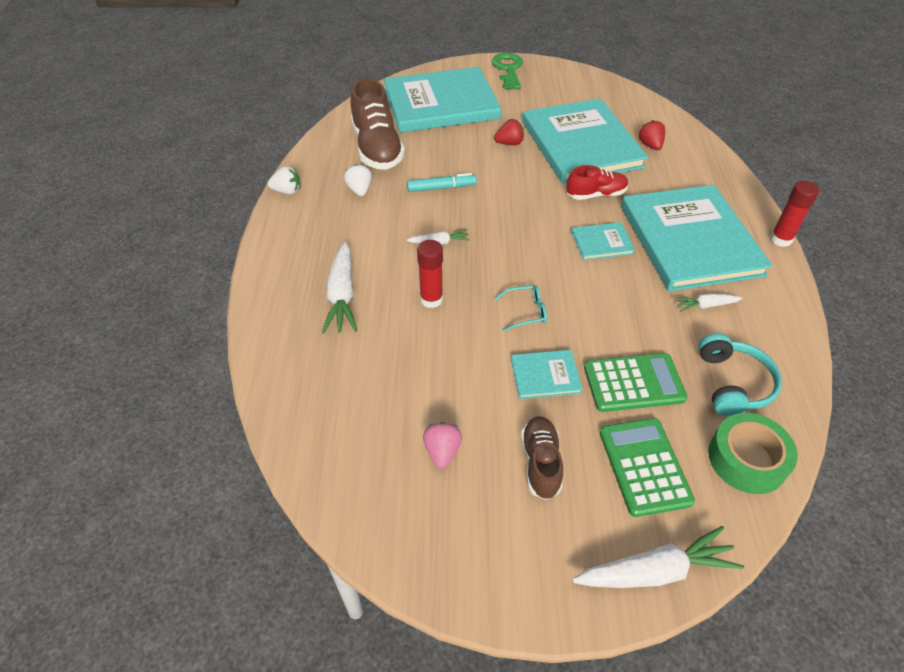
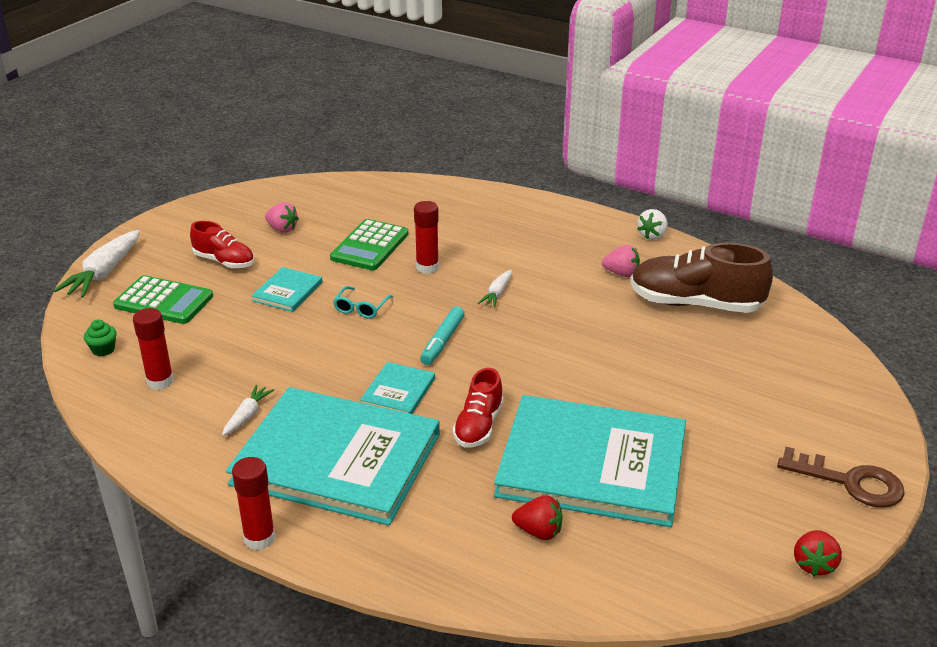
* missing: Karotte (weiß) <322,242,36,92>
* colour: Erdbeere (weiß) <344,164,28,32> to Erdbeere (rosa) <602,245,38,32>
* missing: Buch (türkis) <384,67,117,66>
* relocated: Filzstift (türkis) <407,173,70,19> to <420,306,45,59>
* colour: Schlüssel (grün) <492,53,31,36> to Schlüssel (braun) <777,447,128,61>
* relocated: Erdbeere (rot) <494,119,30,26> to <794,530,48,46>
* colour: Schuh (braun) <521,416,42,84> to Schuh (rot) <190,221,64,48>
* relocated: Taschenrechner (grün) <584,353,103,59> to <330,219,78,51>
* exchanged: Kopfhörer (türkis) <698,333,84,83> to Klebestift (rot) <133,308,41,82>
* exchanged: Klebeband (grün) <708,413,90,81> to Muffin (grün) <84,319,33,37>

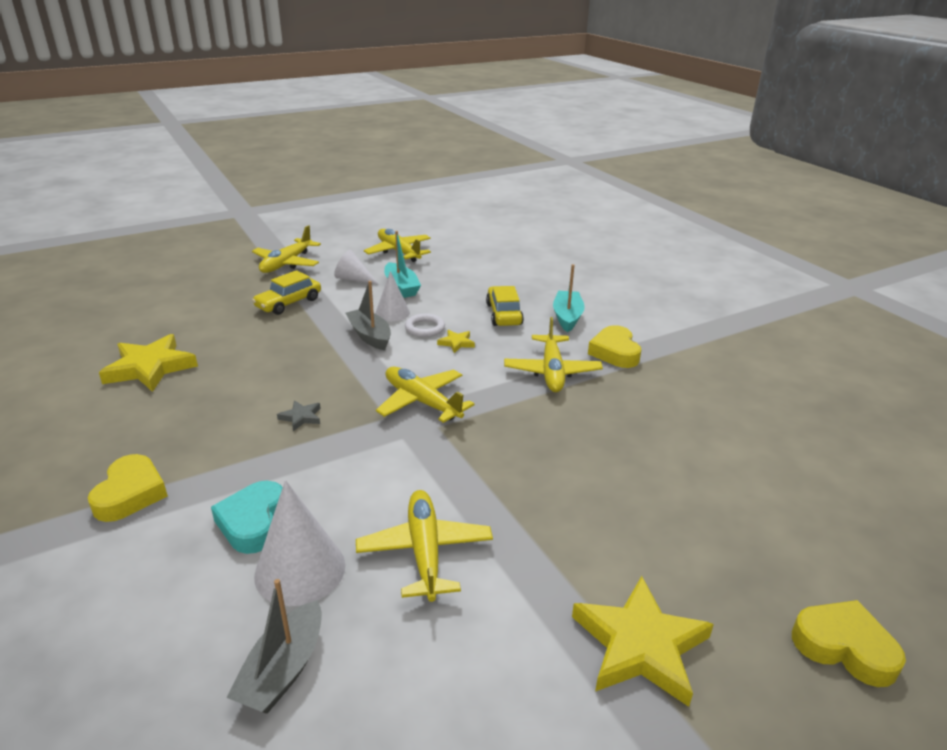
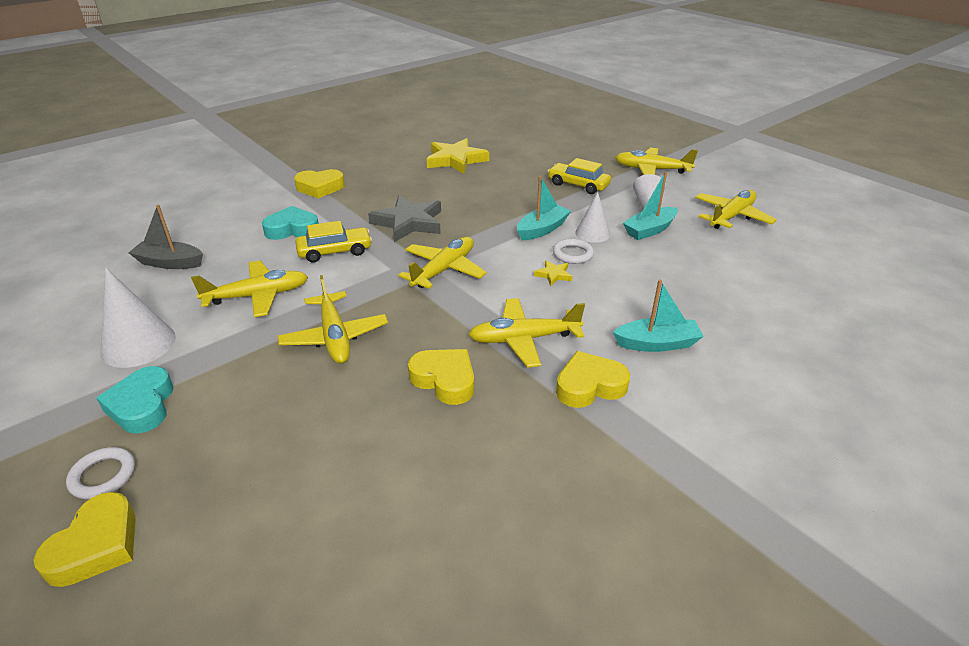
* relocated: Kegel (weiß) <254,480,91,126> to <100,268,76,100>
* size: Stern (grau) <277,400,43,31> = <368,195,73,47> x2.20
* colour: Boot (grau) <346,281,45,69> to Boot (türkis) <517,176,54,65>
* relocated: Auto (gelb) <486,286,38,40> to <296,221,76,42>
* exchanged: Stern (gelb) <572,576,142,131> to Herz (türkis) <97,366,76,67>
* appeared: Ring (weiß) <66,447,69,52>
* appeared: Flugzeug (gelb) <278,275,110,89>
* appeared: Herz (gelb) <408,349,66,56>

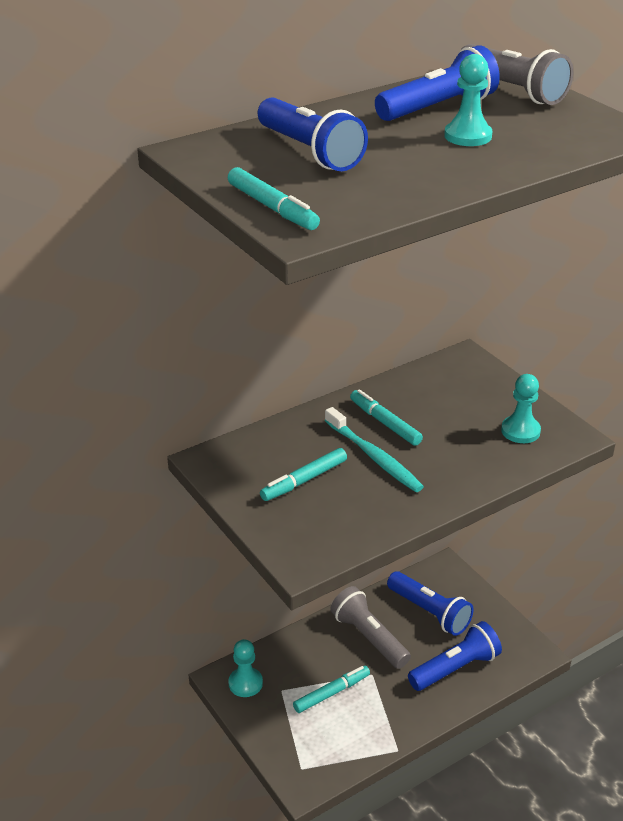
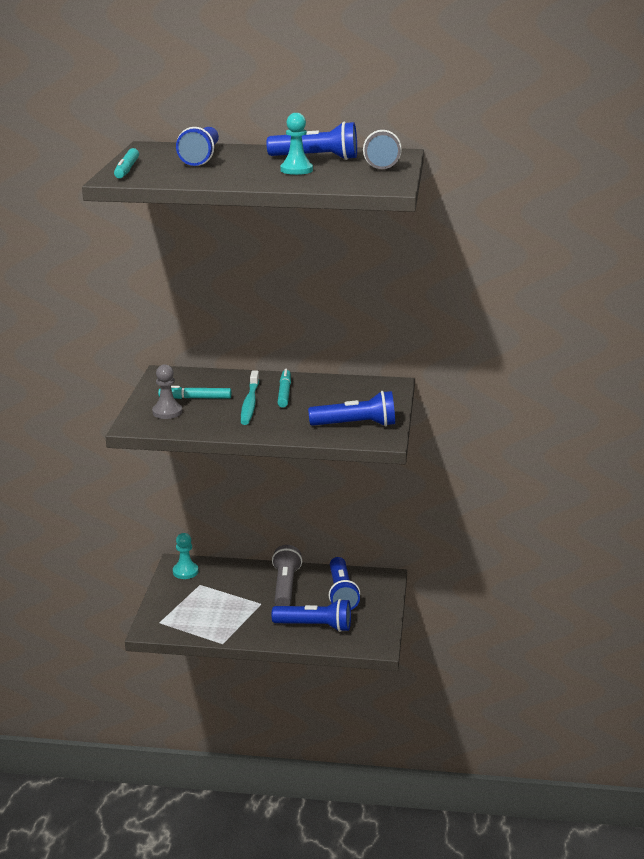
* missing: Filzstift (türkis) <293,666,77,47>
* exchanged: Bauer (türkis) <501,374,40,69> to Taschenlampe (blau) <308,391,87,36>
* appeared: Bauer (grau) <152,364,30,55>

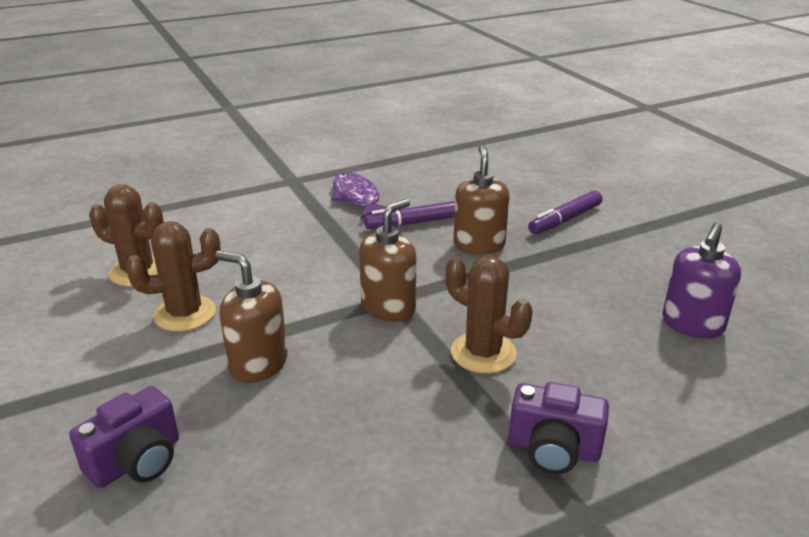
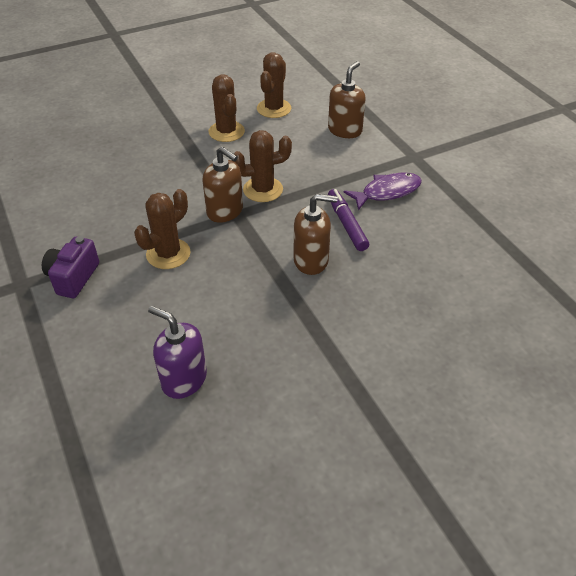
* missing: Kamera (lila) <69,386,110,102>
* relocated: Seifenspender (braun) <215,250,73,133> to <328,61,38,77>
* missing: Filzstift (lila) <528,190,74,44>
* appeared: Kaktus (braun) <232,130,60,72>

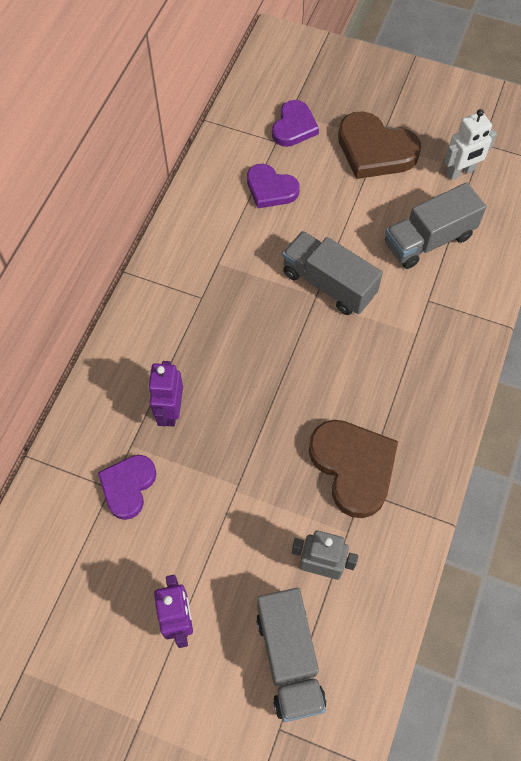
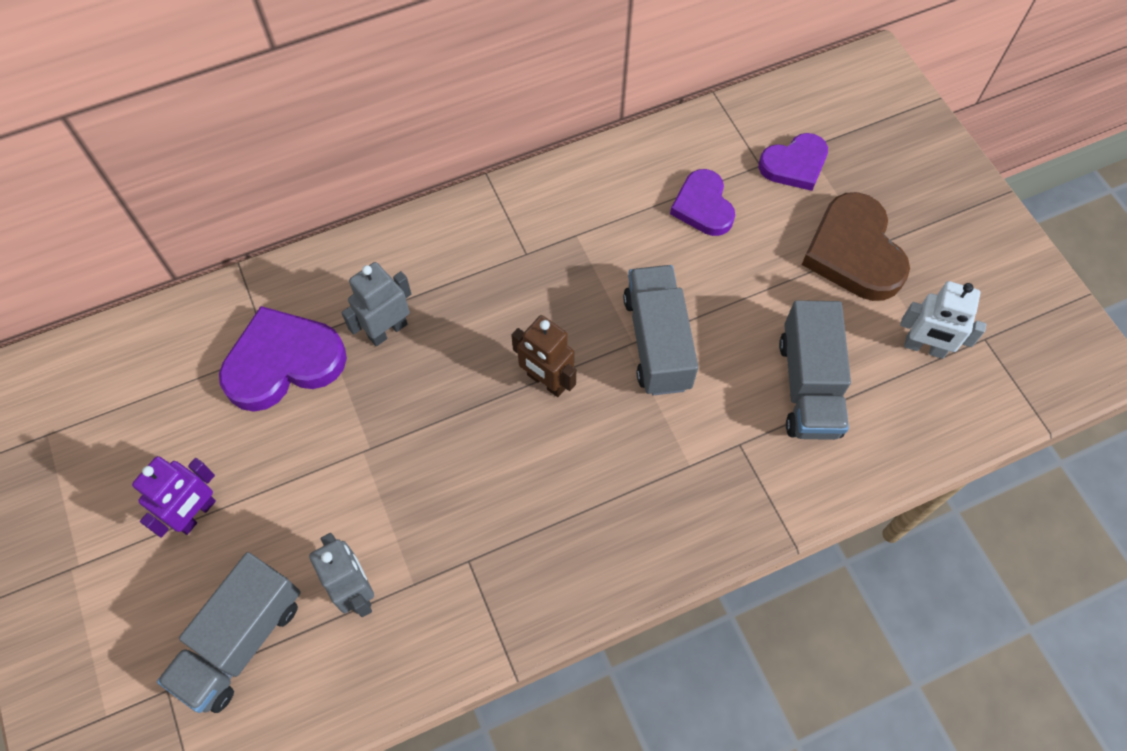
* size: Herz (lila) <98,455,59,65> = <219,306,128,106> x1.56
* colour: Roboter (lila) <148,361,35,66> to Roboter (grau) <341,262,70,84>
* missing: Herz (braun) <309,420,89,98>
* spun: Lastwagen (grau) <385,182,101,87> = <779,300,72,140> 105 degrees counterclockwise
* appeared: Roboter (braun) <511,315,65,82>

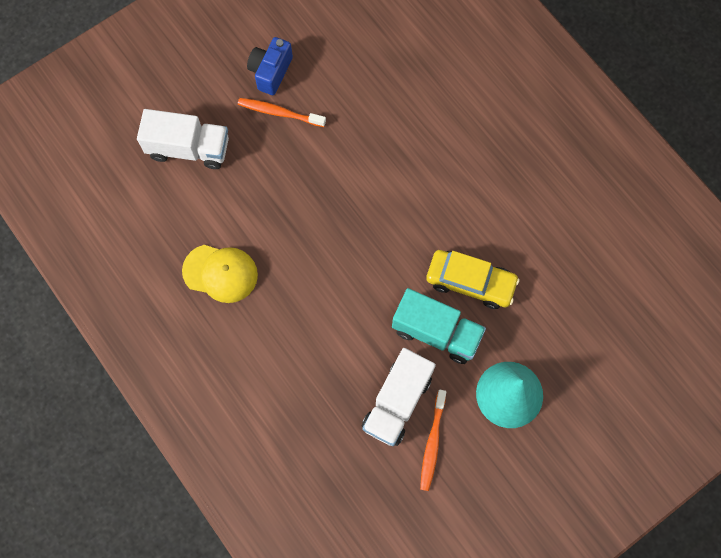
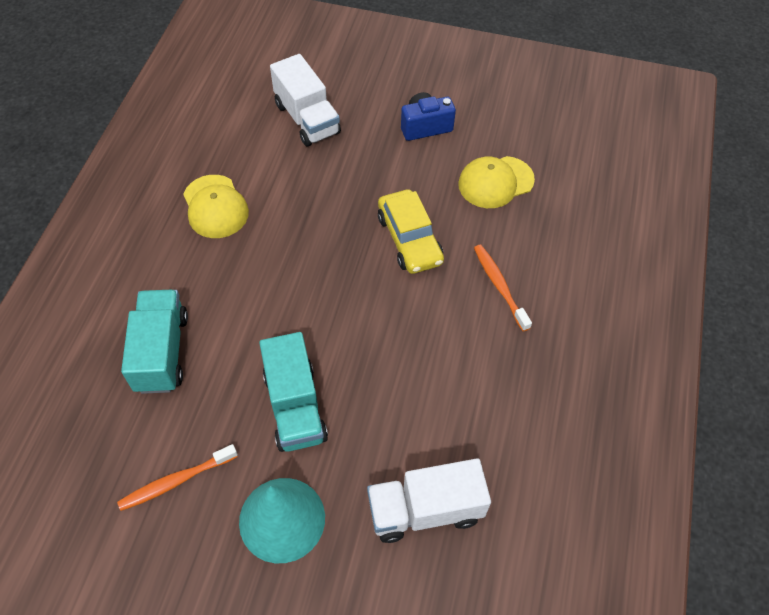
* relocated: Zahnbürste (orange) <238,98,88,29> to <474,245,58,86>
* relocated: Lastwagen (weiß) <362,348,74,98> to <367,458,124,85>
* relocated: Auto (gelb) <426,250,94,59> to <378,189,66,85>
* appeared: Lastwagen (türkis) <121,290,67,104>
* appeared: Kappe (gelb) <458,156,77,52>

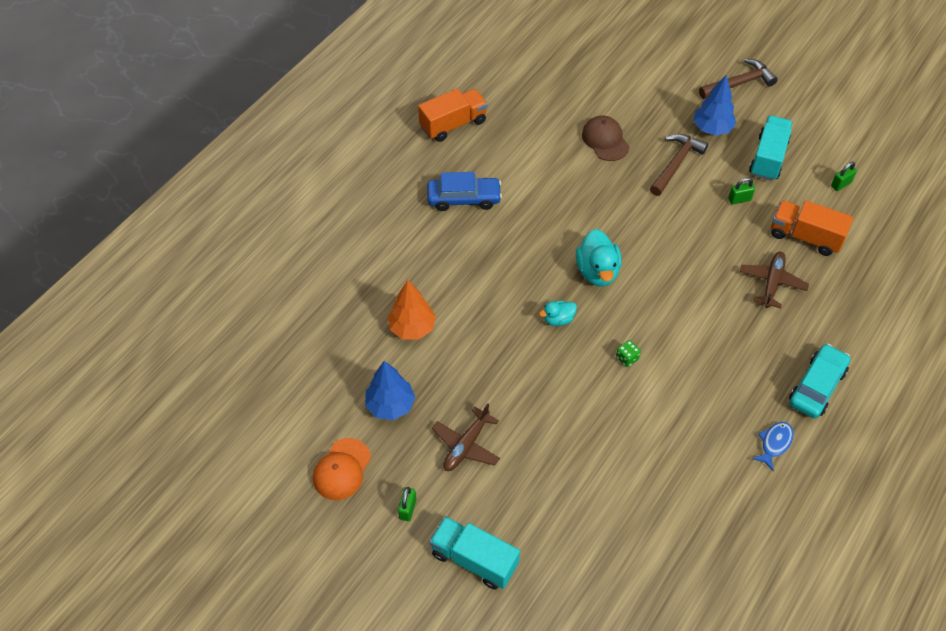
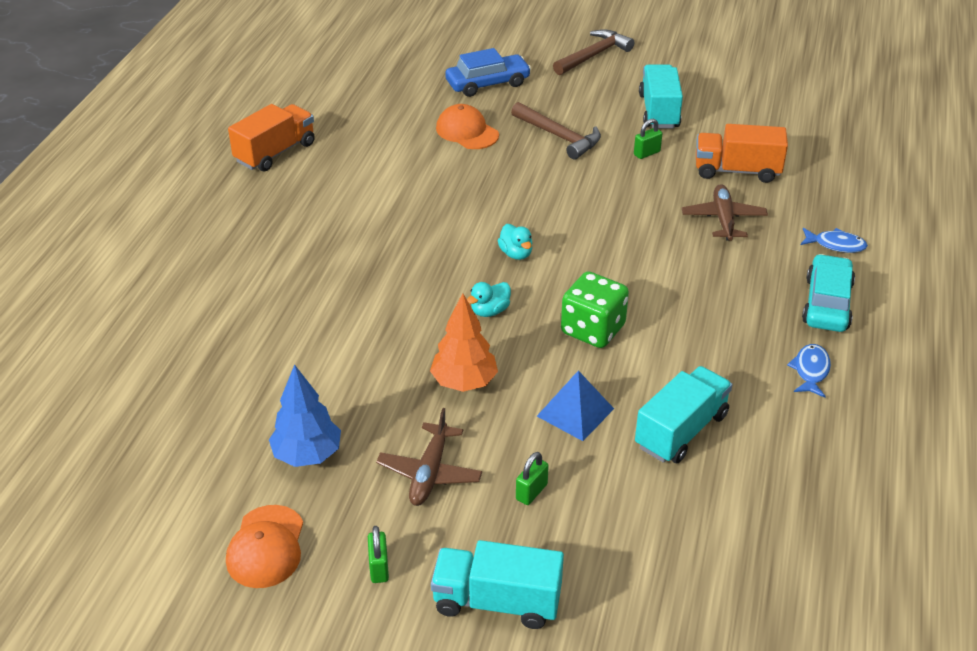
* relocated: Baum (orange) <388,280,48,59> to <430,293,68,99>
* relocated: Auto (blau) <427,172,75,39> to <445,48,86,49>
* size: Ente (türkis) <576,229,46,58> = <498,224,34,36> x0.57
* colour: Kappe (braun) <582,116,48,45> to Kappe (orange) <436,104,63,45>
* size: Spielwürfel (grün) <616,340,25,27> = <561,271,68,77> x2.19
* spun: Hammer (braun) <650,134,58,62> = <511,102,90,58> 120 degrees clockwise
* missing: Baum (blau) <693,75,43,61>
* relocated: Vorhängeschloss (grün) <831,162,26,29> to <516,452,33,53>
* appeared: Pyramide (blau) <537,370,77,71>
* appeared: Lastwagen (türkis) <635,366,97,97>
* appeared: Fisch (blau) <801,228,67,25>

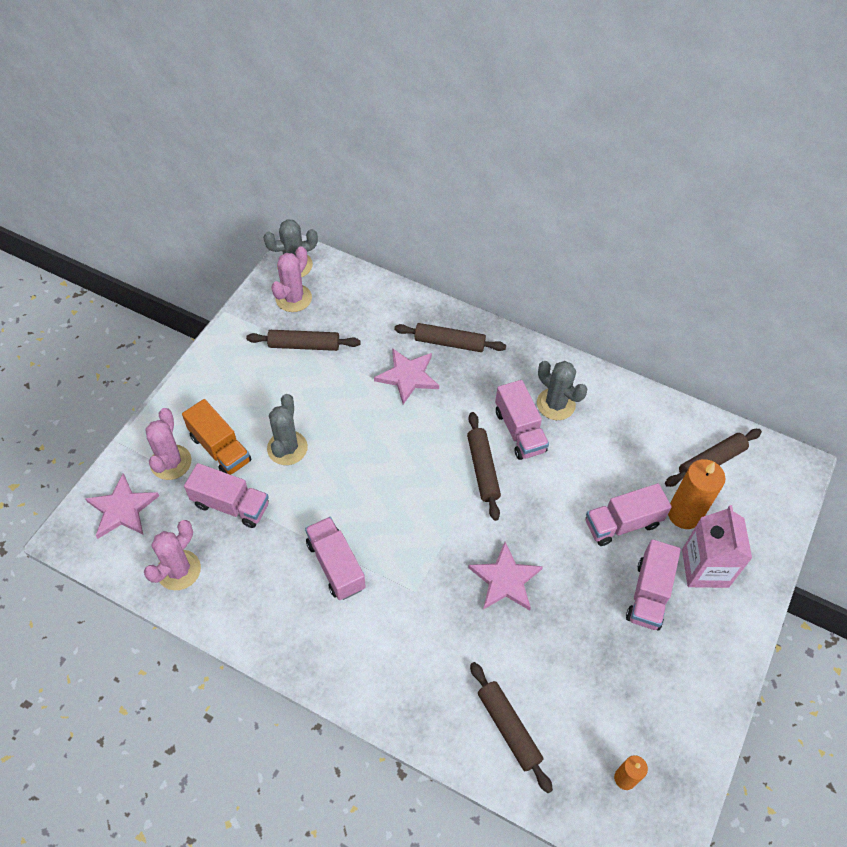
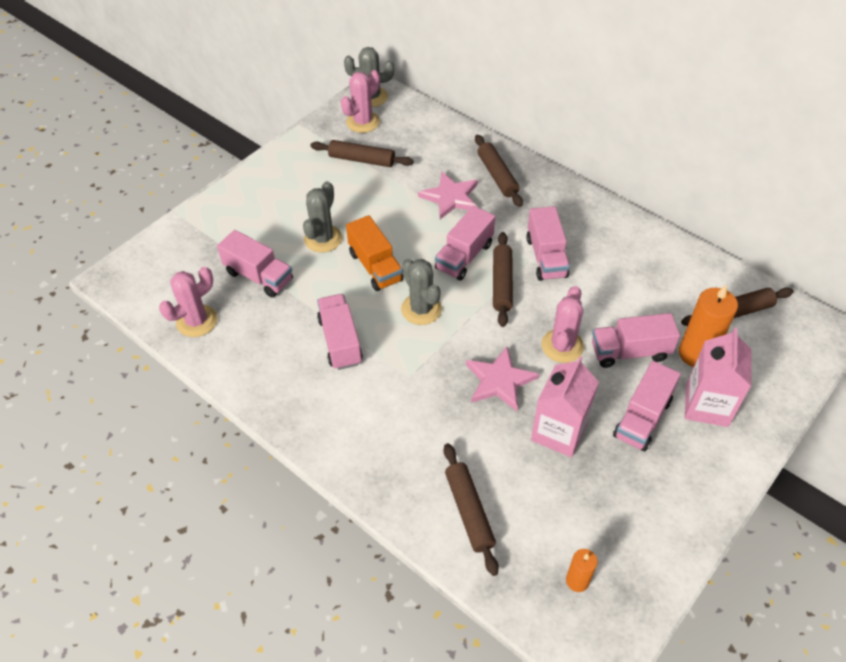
* missing: Stern (rosa) <85,473,74,66>
* relocated: Kaktus (rosa) <145,408,47,72> to <541,286,43,77>
* relocated: Lastwagen (orange) <182,399,70,76> to <346,215,58,76>
* spun: Nudelholz (braun) <394,323,112,29> = <475,135,48,72> 45 degrees clockwise
* relocated: Kaktus (grau) <537,361,50,59> to <401,259,41,66>
* appeared: Lastwagen (rosa) <435,206,60,74>
* appeared: Getränkekarton (rosa) <531,356,68,101>

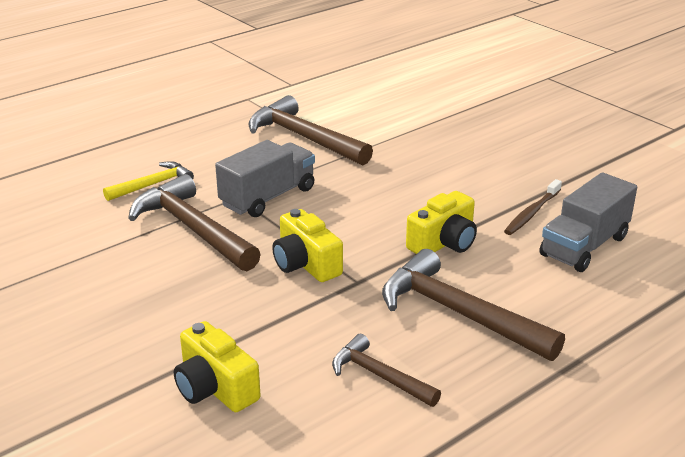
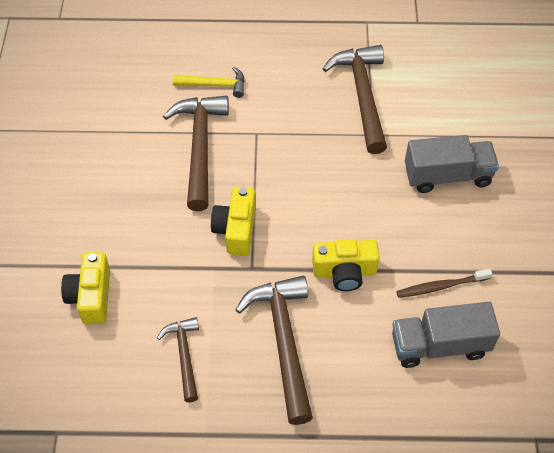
* relocated: Lastwagen (grau) <215,140,100,77> to <405,135,94,58>

